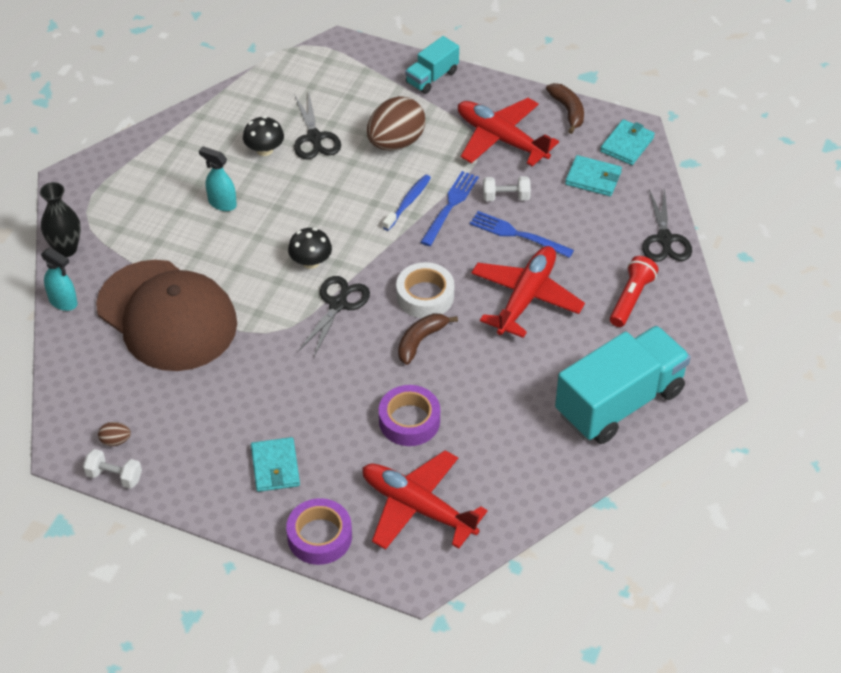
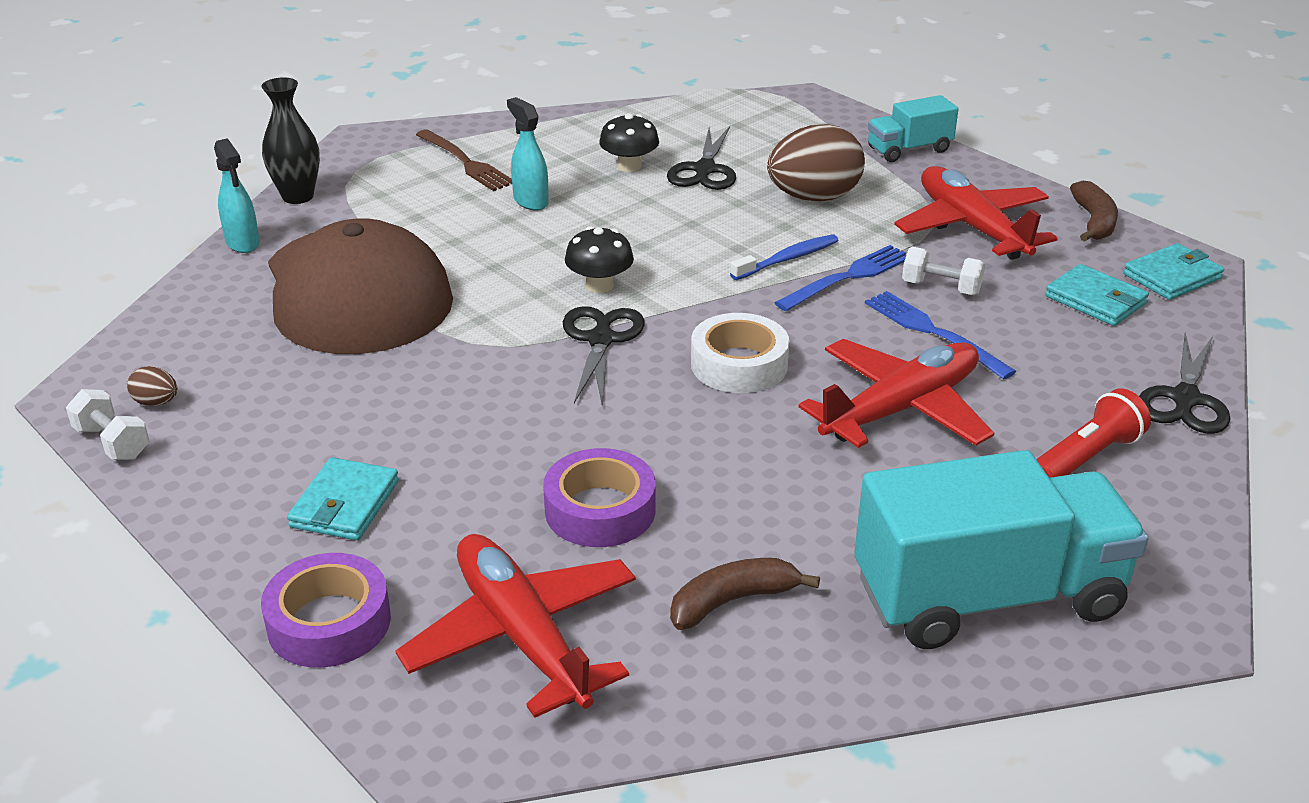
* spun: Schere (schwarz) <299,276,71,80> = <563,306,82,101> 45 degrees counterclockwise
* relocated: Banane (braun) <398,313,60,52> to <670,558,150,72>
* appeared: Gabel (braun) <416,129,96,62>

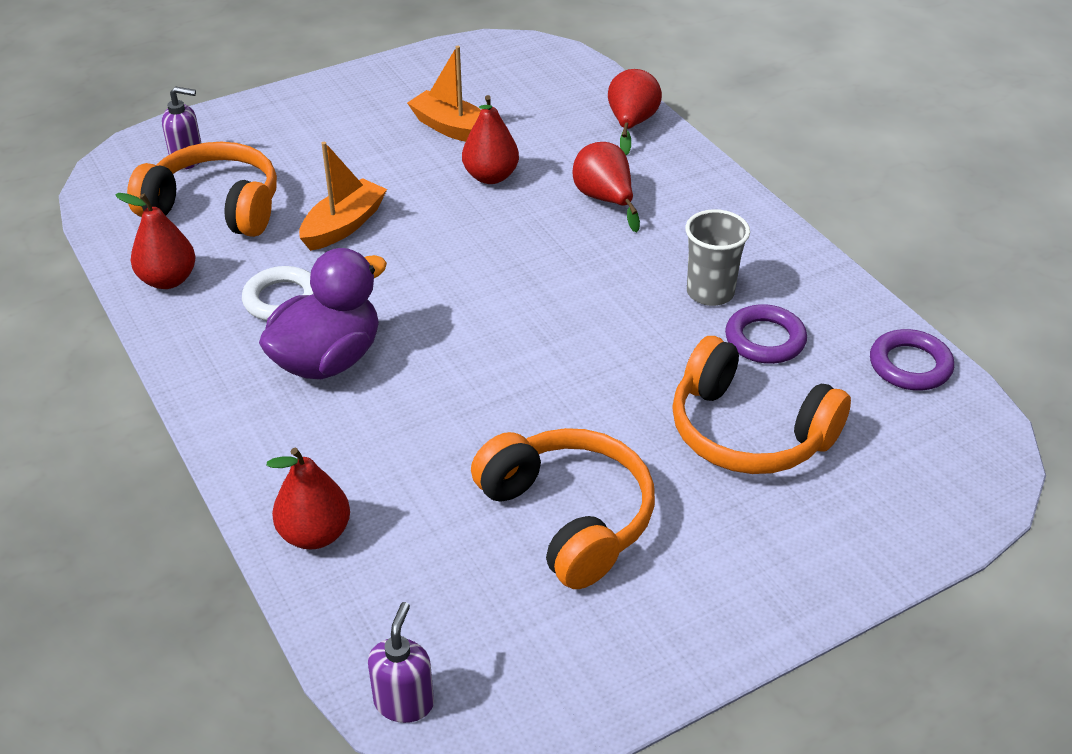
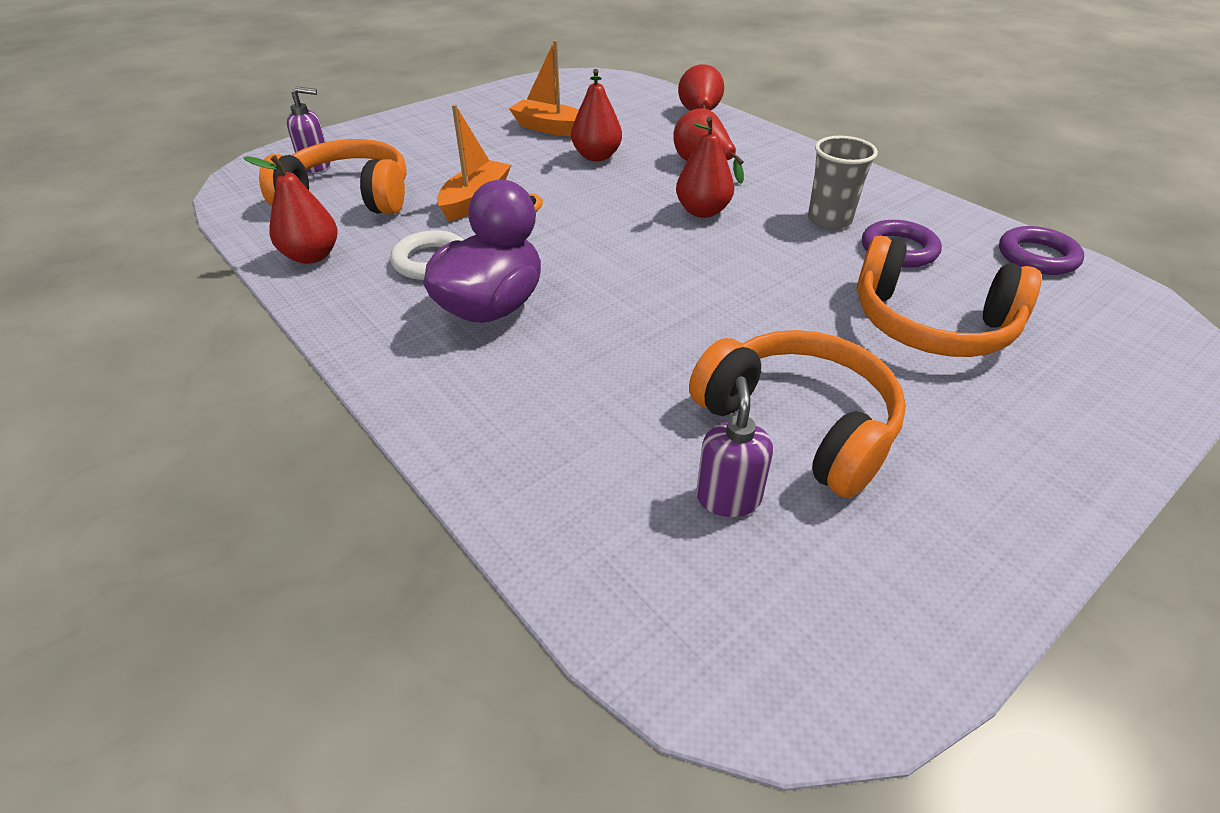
* relocated: Birne (rot) <267,448,83,101> to <676,117,58,101>
* relocated: Seifenspender (lila) <368,602,66,121> to <696,376,77,141>

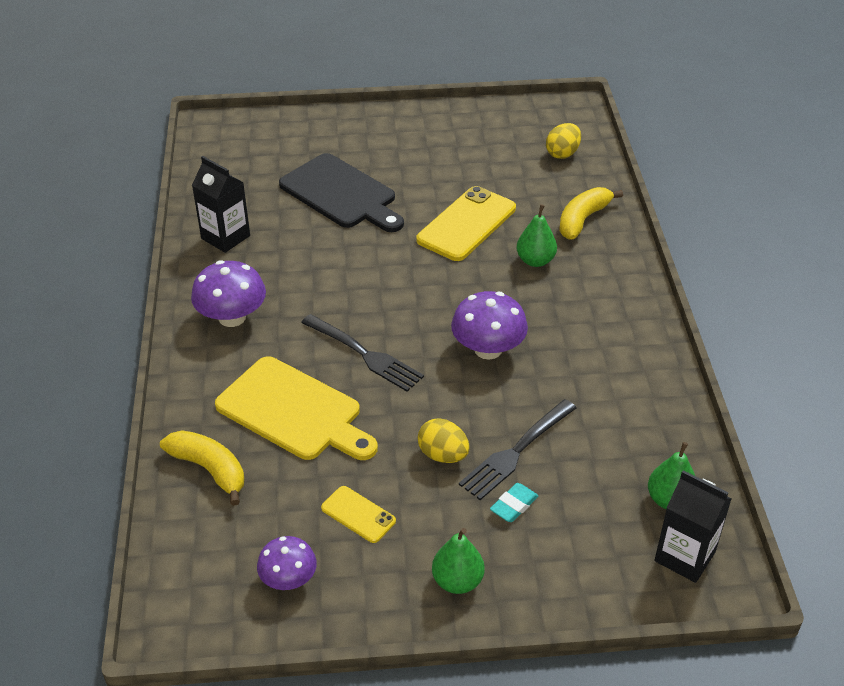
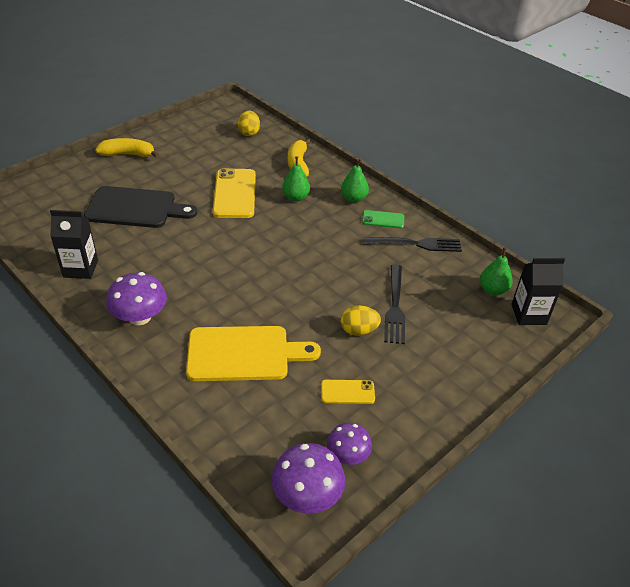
* relocated: Banane (gelb) <160,430,85,76> to <95,138,64,20>
* relocated: Gabel (schwarz) <301,314,123,78> to <363,237,99,15>
* relocated: Birne (grün) <432,528,53,66> to <341,158,28,45>
* relocated: Pilz (lila) <451,291,77,69> to <272,443,73,71>
* missing: Radiergummi (türkis) <490,483,48,39>
* appeared: Handy (grün) <362,210,42,18>

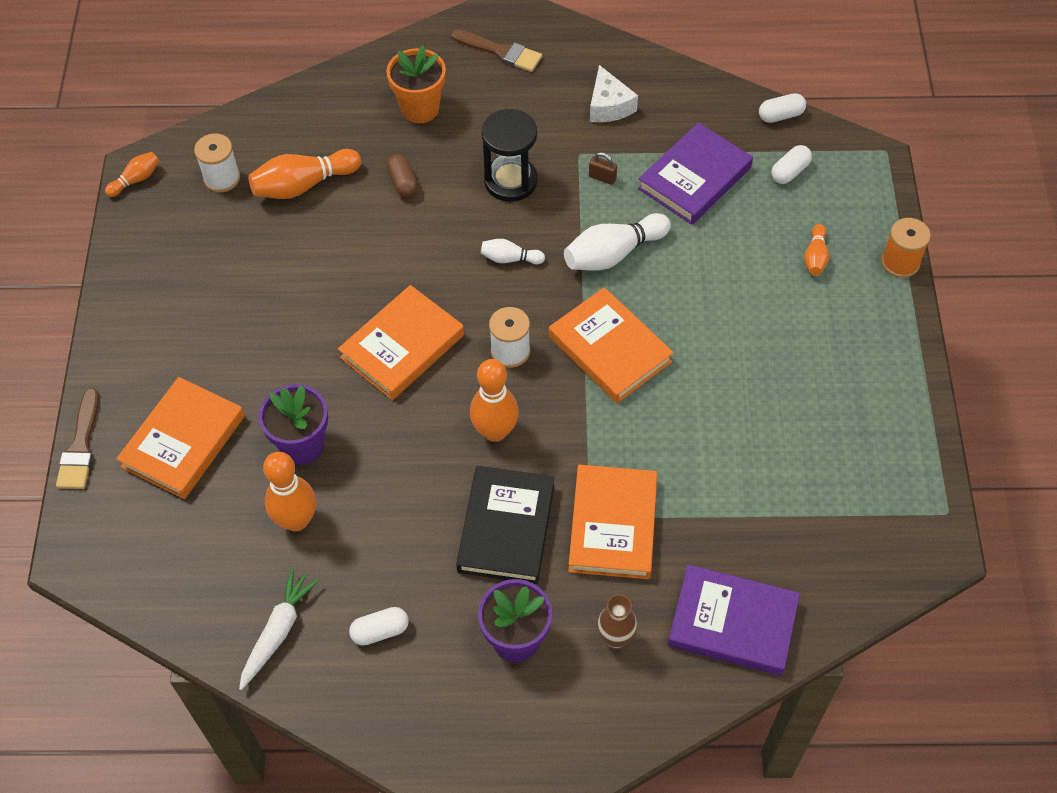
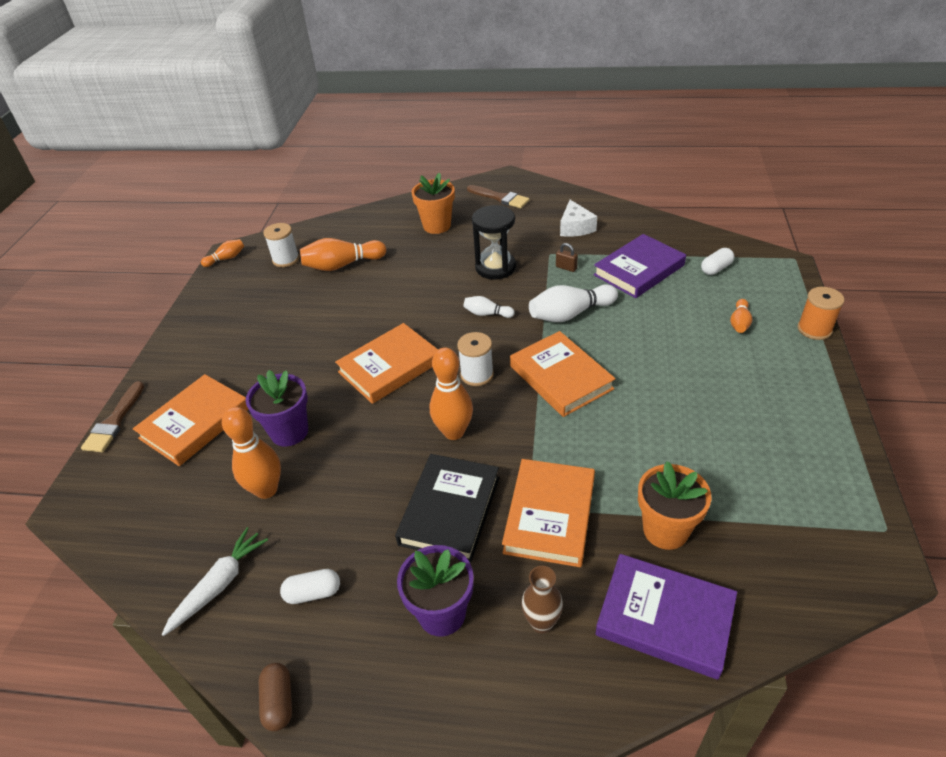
* relocated: Kapsel (braun) <386,154,32,43> to <259,663,33,68>
* missing: Kapsel (weiß) <759,93,47,30>
* appeared: Blumentopf (orange) <638,461,74,89>

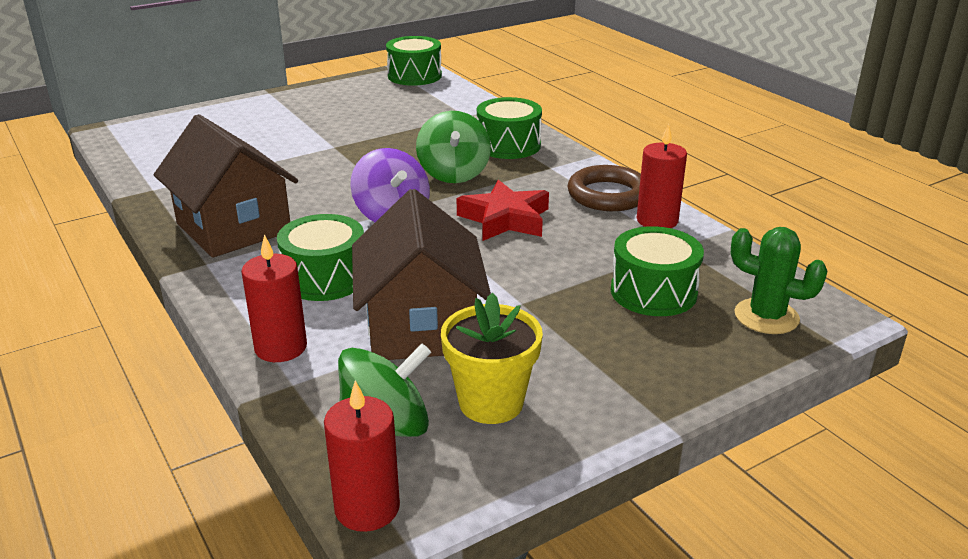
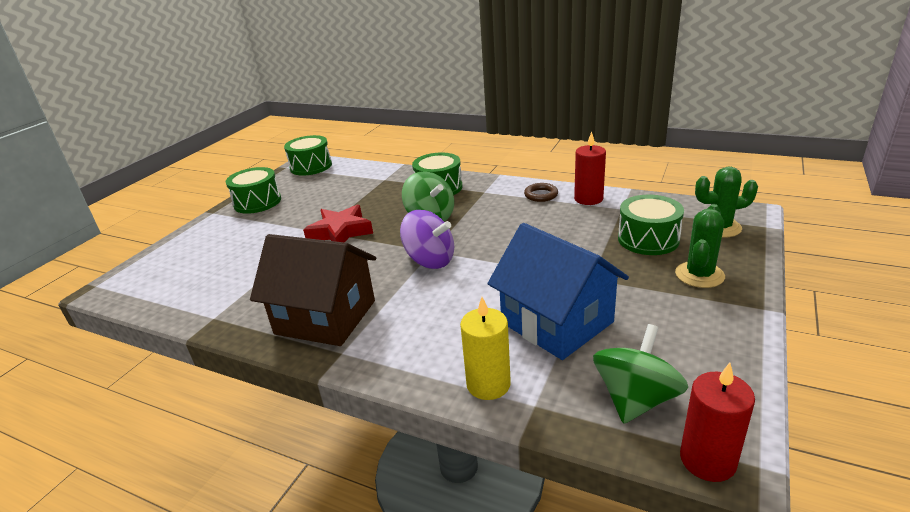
* colour: Kerze (rot) <241,234,66,128> to Kerze (gelb) <460,297,51,103>
* relocated: Trommel (grün) <277,214,87,87> to <226,167,55,47>
* colour: Haus (braun) <352,189,139,171> to Haus (blau) <488,223,141,137>
* missing: Blumentopf (gelb) <441,293,102,131>
* relocated: Stern (rot) <457,180,92,61> to <303,205,70,37>
* size: Ring (braun) <567,165,74,46> = <524,183,34,19> x0.59
* appeared: Kaktus (grün) <675,204,50,84>

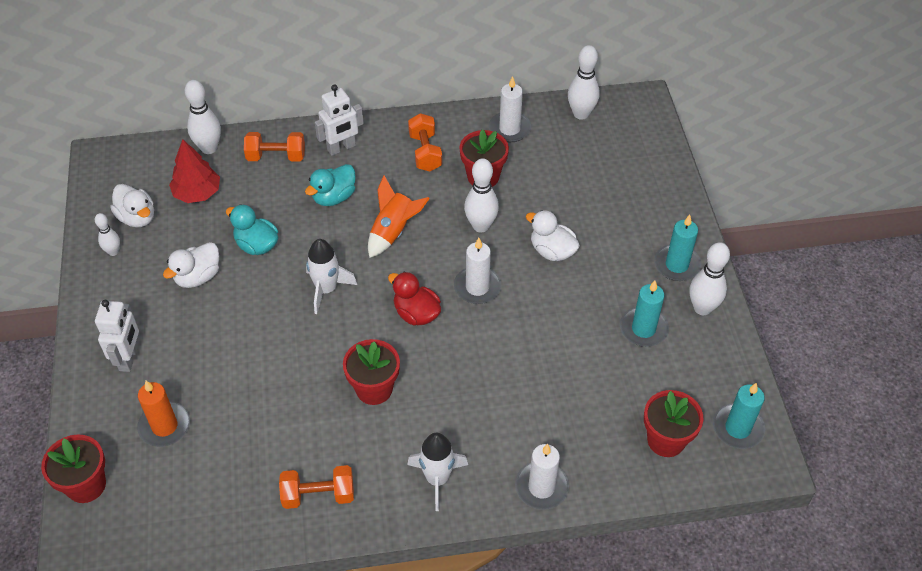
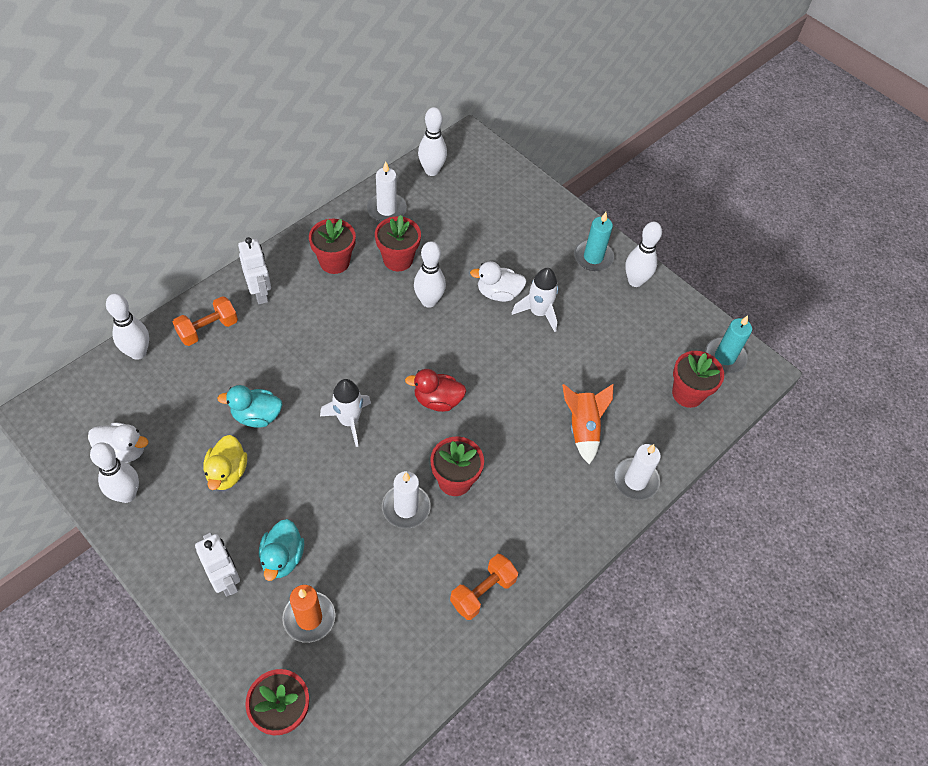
* size: Bowlingkegel (weiß) <95,213,25,43> = <90,442,49,61> x1.69
* colour: Ente (weiß) <163,242,56,46> to Ente (gelb) <203,435,44,55>
* missing: Baum (rot) <169,139,51,64>
* relocated: Ente (türkis) <305,164,51,42> to <259,519,45,62>
* spun: Roboter (weiß) <315,84,49,72> = <238,237,33,67> 45 degrees counterclockwise
* relocated: Rakete (orange) <368,175,62,83> to <562,384,52,80>
* relocated: Rakete (weiß) <407,433,61,78> to <512,268,46,64>
* exchanged: Hantel (orange) <408,113,34,58> to Blumentopf (rot) <309,219,47,55>
* relocated: Kerze (weiß) <454,238,48,66> to <382,471,49,58>
* missing: Kerze (türkis) <620,281,49,66>

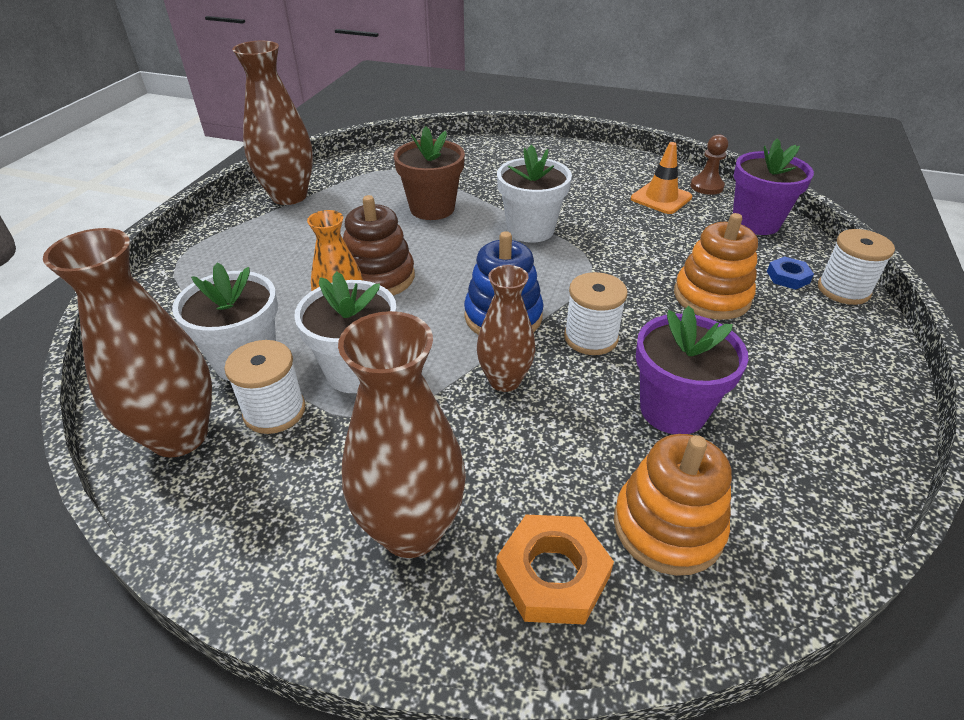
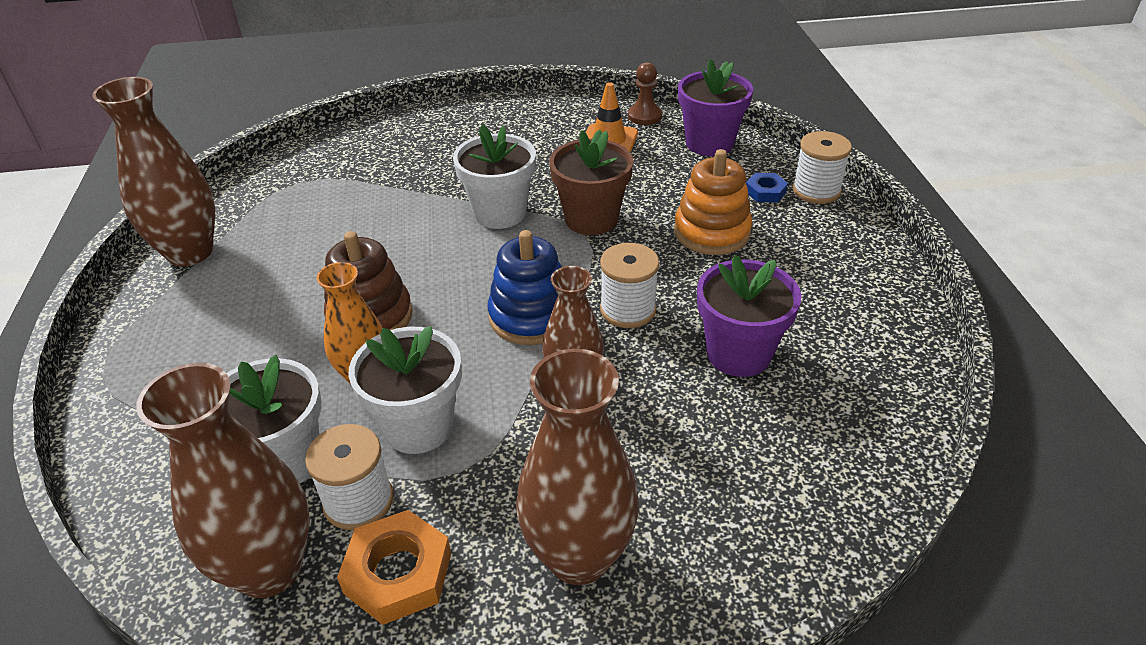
* relocated: Blumentopf (braun) <393,126,72,94> to <549,129,84,106>
* relocated: Sechskantmutter (orange) <496,515,118,110> to <337,510,114,115>
* missing: Stapelspielzeug (orange) <614,434,118,142>

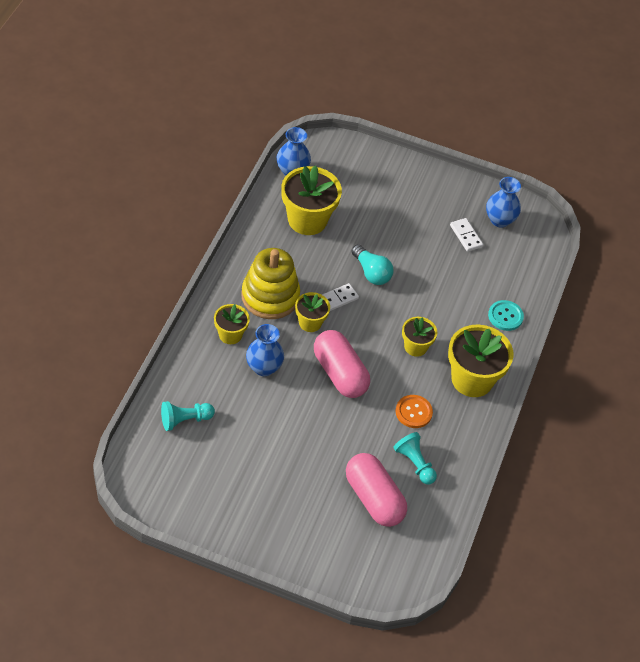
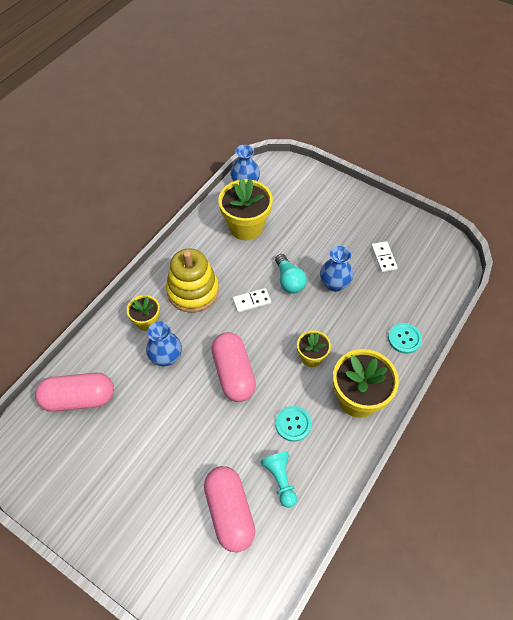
* exchanged: Bauer (türkis) <161,401,54,30> to Kapsel (rosa) <35,373,79,39>
* missing: Blumentopf (gelb) <295,292,35,40>
* colour: Knopf (orange) <395,395,38,33> to Knopf (türkis) <275,406,37,36>
* relocated: Vase (blau) <486,177,35,51> to <320,246,33,46>

